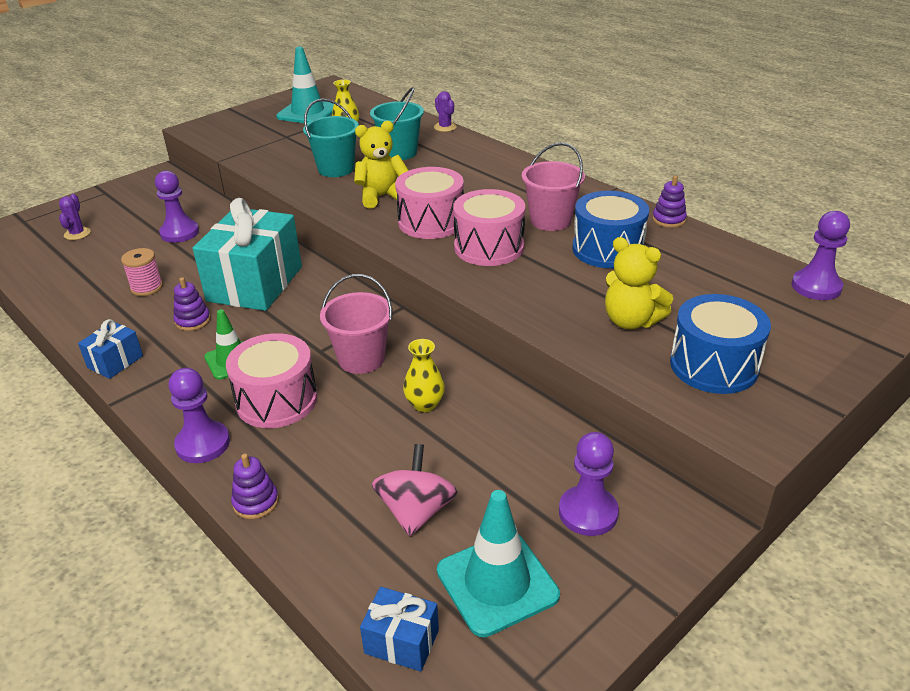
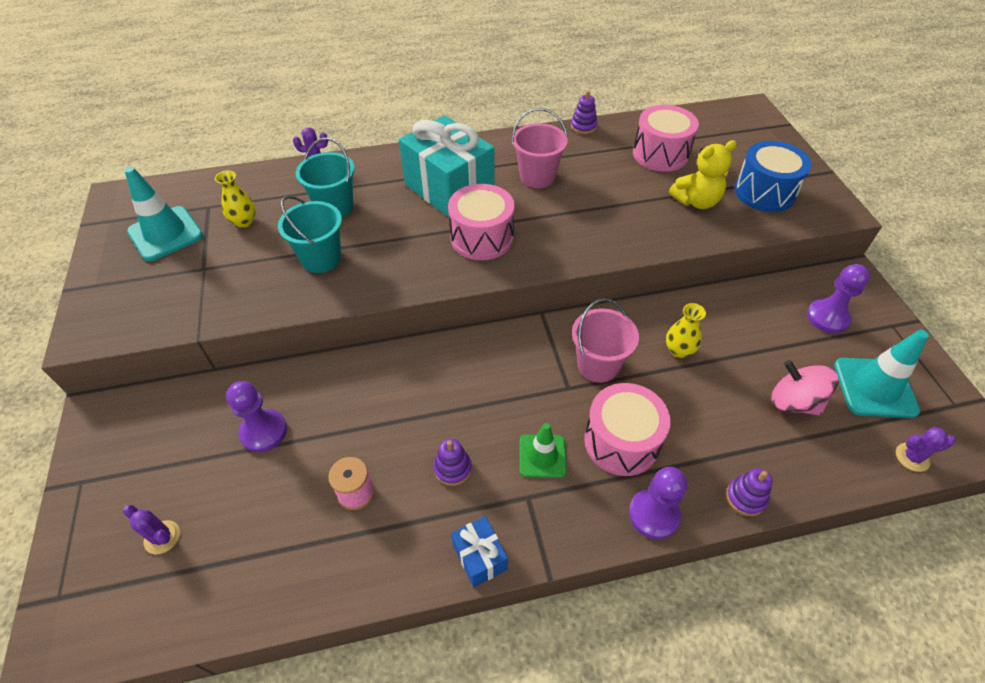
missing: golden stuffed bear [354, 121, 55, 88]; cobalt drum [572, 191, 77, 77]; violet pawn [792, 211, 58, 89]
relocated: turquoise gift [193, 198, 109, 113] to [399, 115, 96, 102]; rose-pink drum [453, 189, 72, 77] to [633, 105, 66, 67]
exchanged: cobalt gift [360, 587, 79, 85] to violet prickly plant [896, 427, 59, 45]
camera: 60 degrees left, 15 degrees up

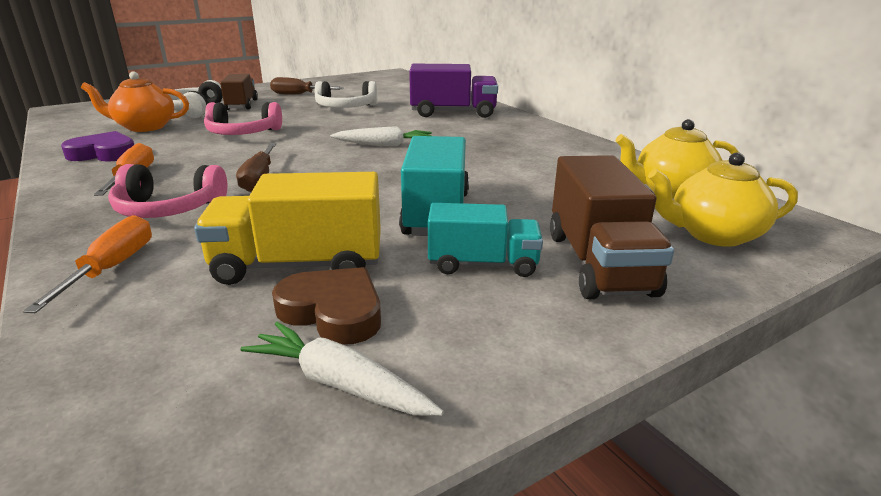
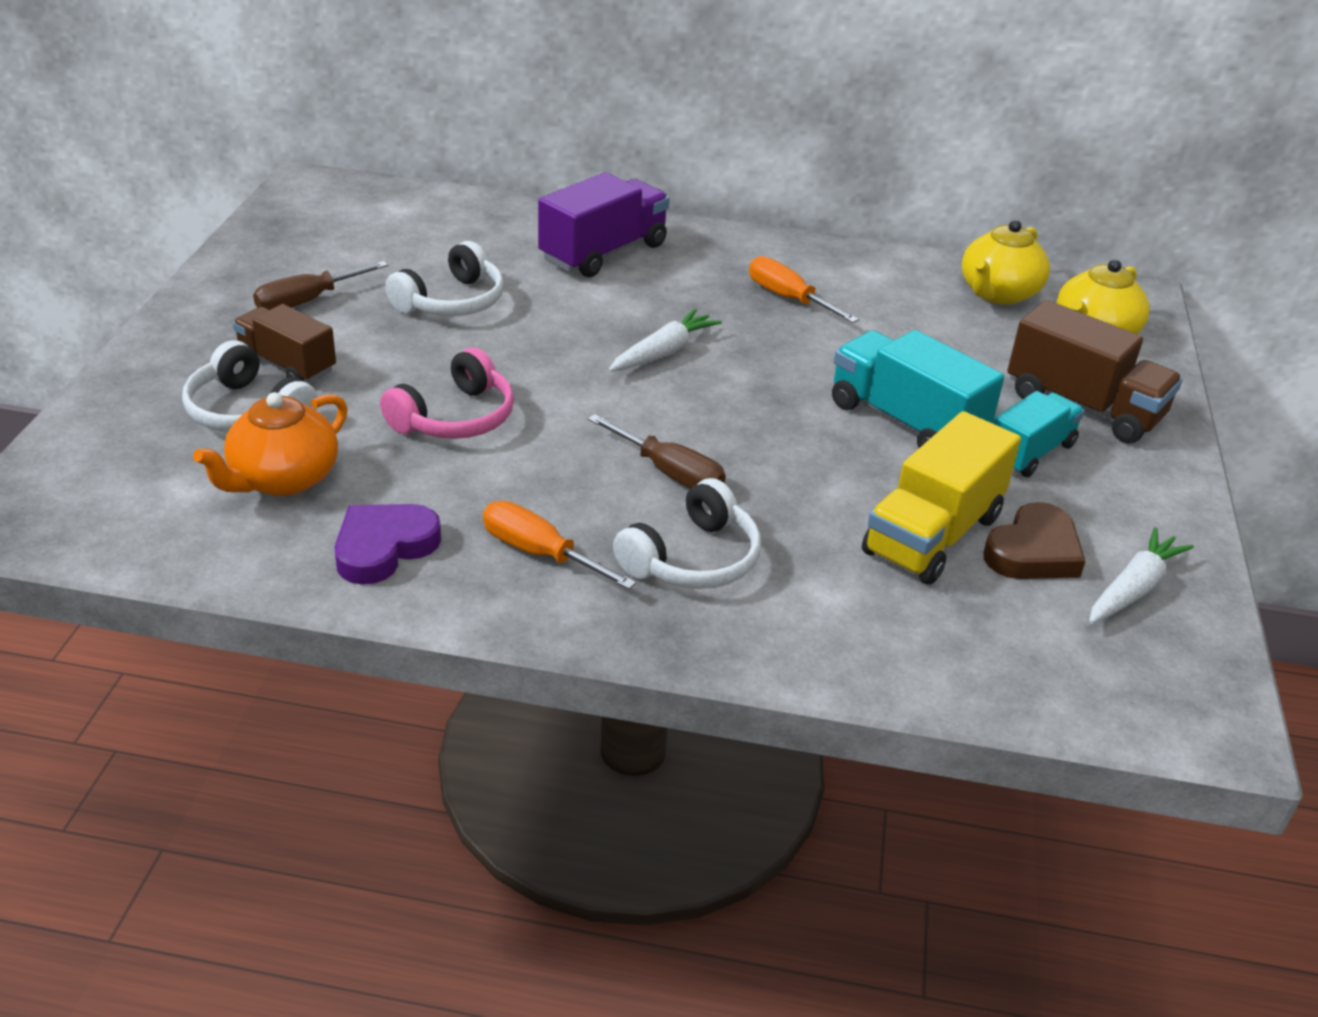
relocated: orange-coloured flat screwdriver [23, 215, 129, 98] to [749, 256, 110, 67]
colour: rose-pink headphones [108, 164, 119, 54] to snow-white headphones [613, 478, 148, 111]
spun: brown heart [272, 267, 109, 78] = [983, 502, 103, 77] 150 degrees clockwise; snow-white toy carrot [240, 322, 204, 94] = [1089, 527, 105, 97] 150 degrees clockwise
camera: 50 degrees left, 10 degrees up

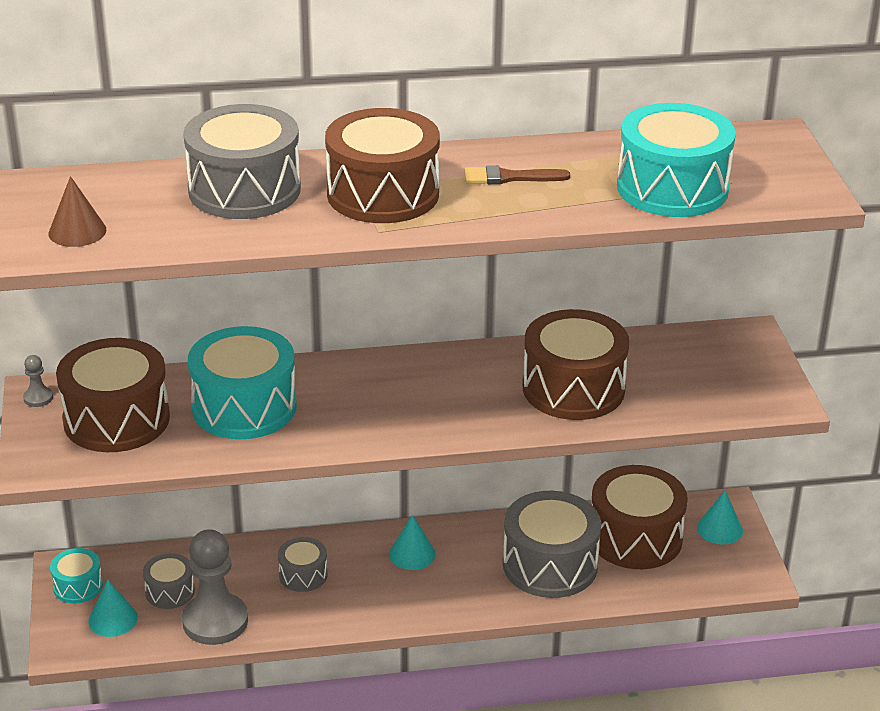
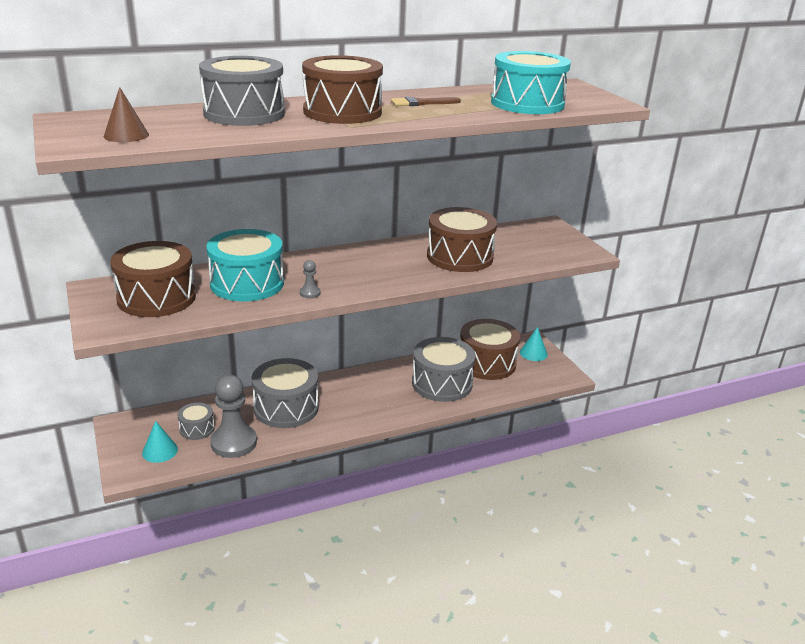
missing: turquoise drum [50, 548, 53, 55]; turquoise cone [389, 515, 47, 55]
relocated: grey pawn [23, 355, 30, 52] to [300, 260, 20, 38]
size: grey drum [278, 537, 50, 55] = [252, 358, 67, 70] x1.98
camera: 15 degrees left, 5 degrees down

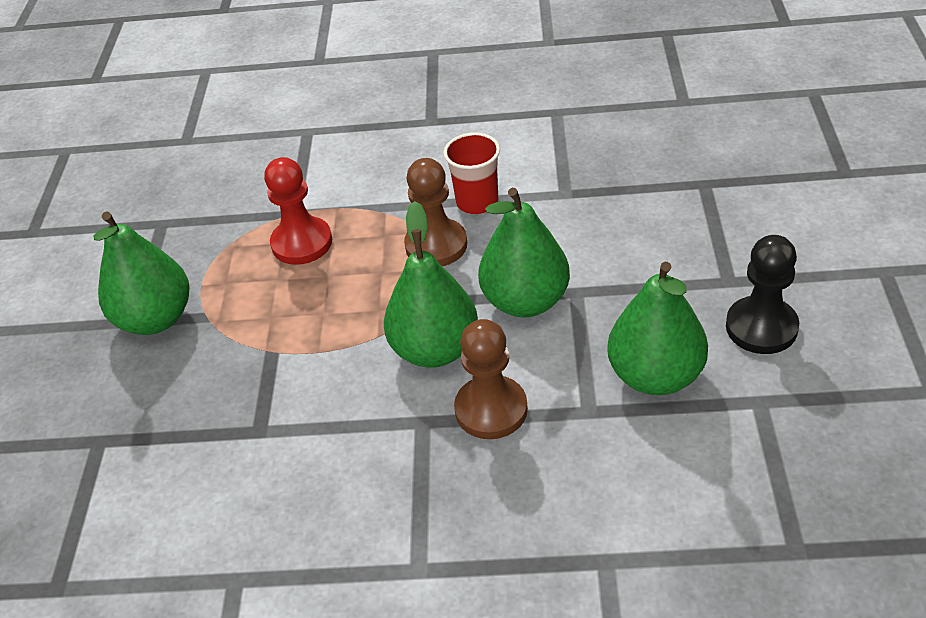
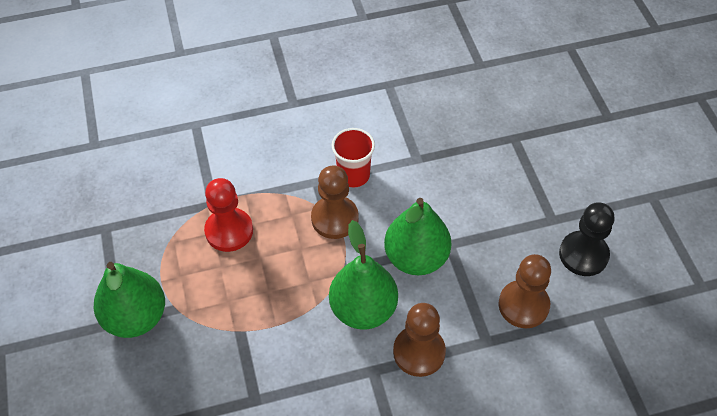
exchanged: leaf-green pear [607, 262, 101, 133] to brown pawn [499, 254, 52, 74]
camera: 20 degrees left, 10 degrees up

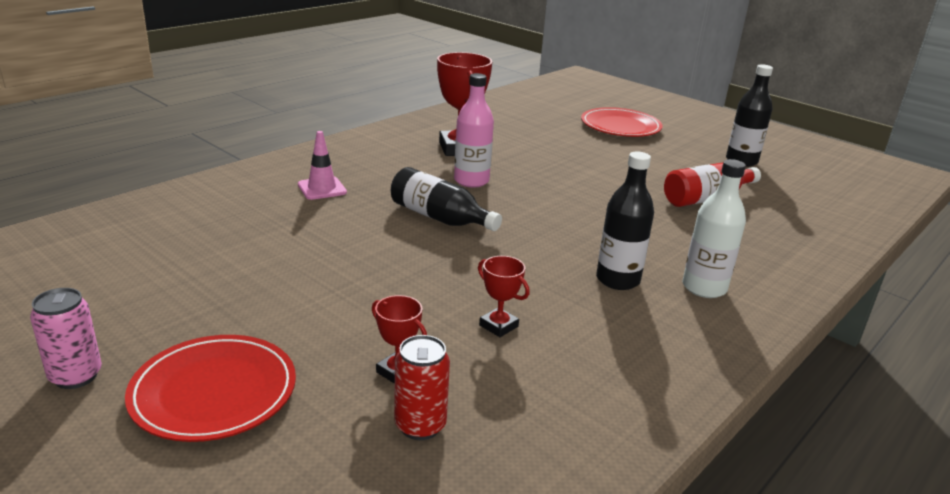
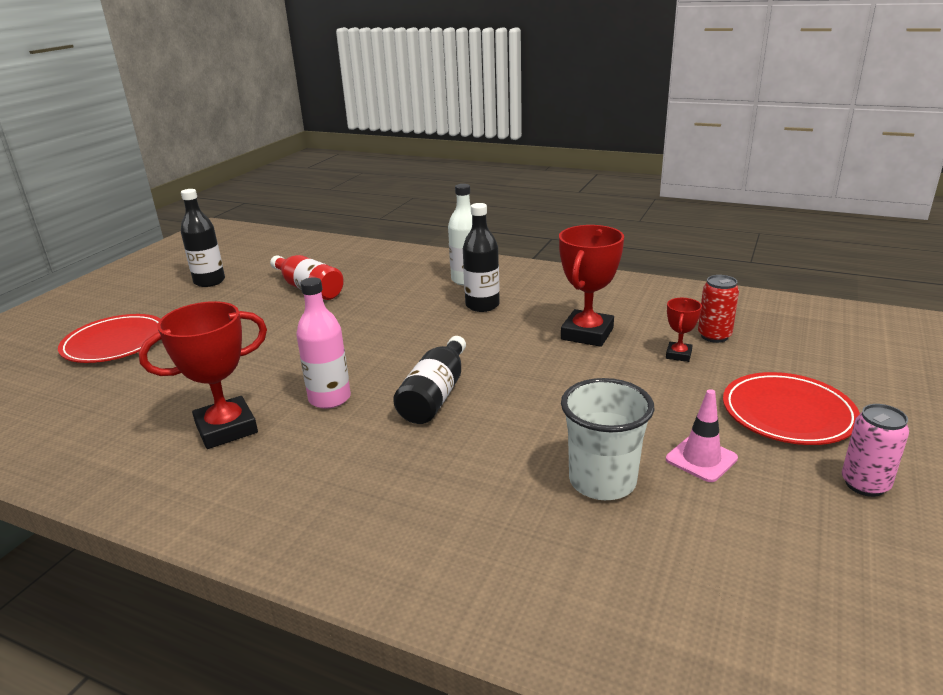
appeared: snow-white cup [561, 378, 93, 122]
relocated: rose-pink traffic cone [298, 131, 49, 69] to [666, 389, 72, 93]
size: crimson trophy [478, 256, 52, 81] = [559, 225, 65, 122] x1.98
camera: 105 degrees left, 0 degrees up

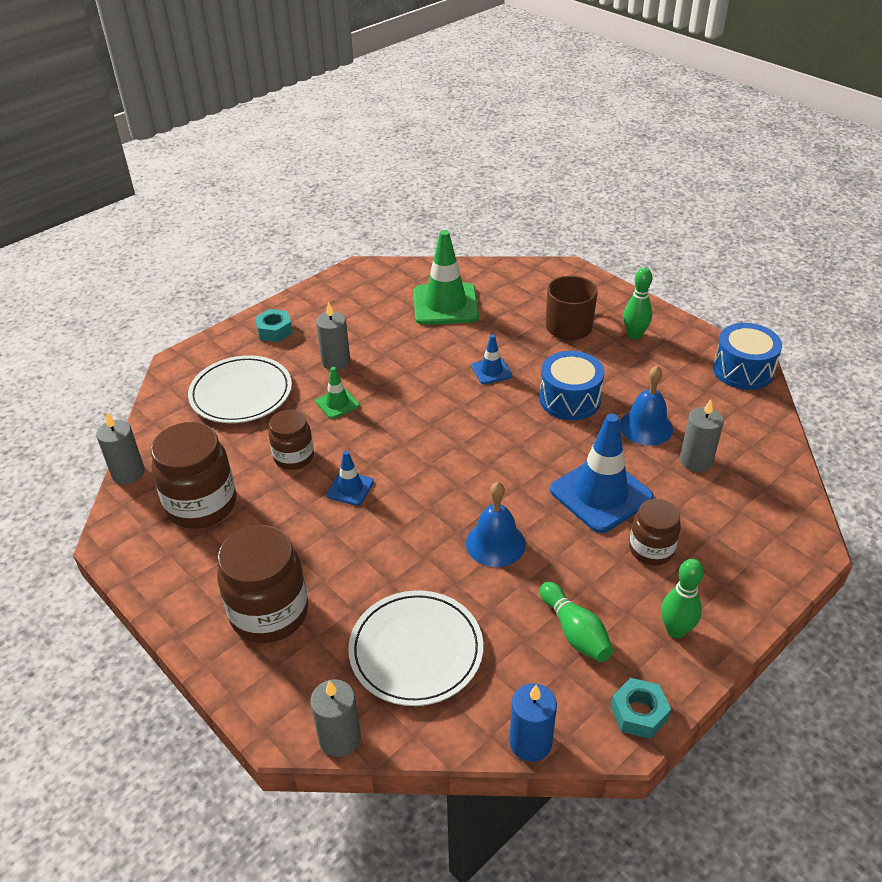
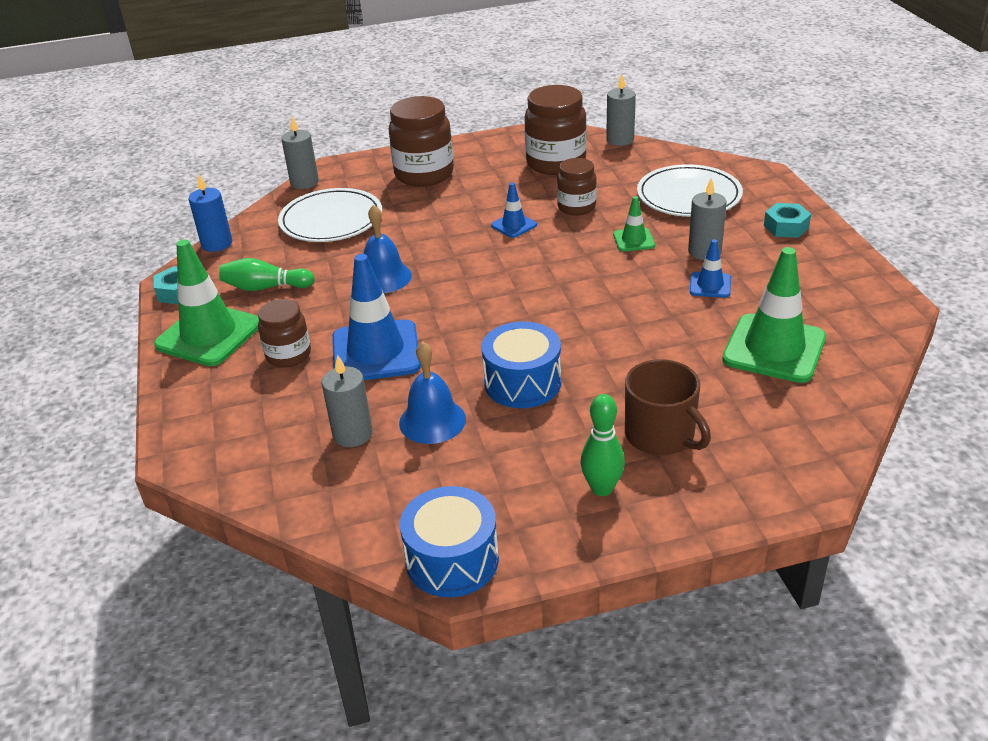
relocated: cobalt traffic cone [472, 334, 40, 50] to [690, 239, 41, 59]
exchanged: leaf-green skittle [661, 559, 43, 79] to leaf-green traffic cone [154, 239, 105, 127]
camera: 120 degrees right, 5 degrees down

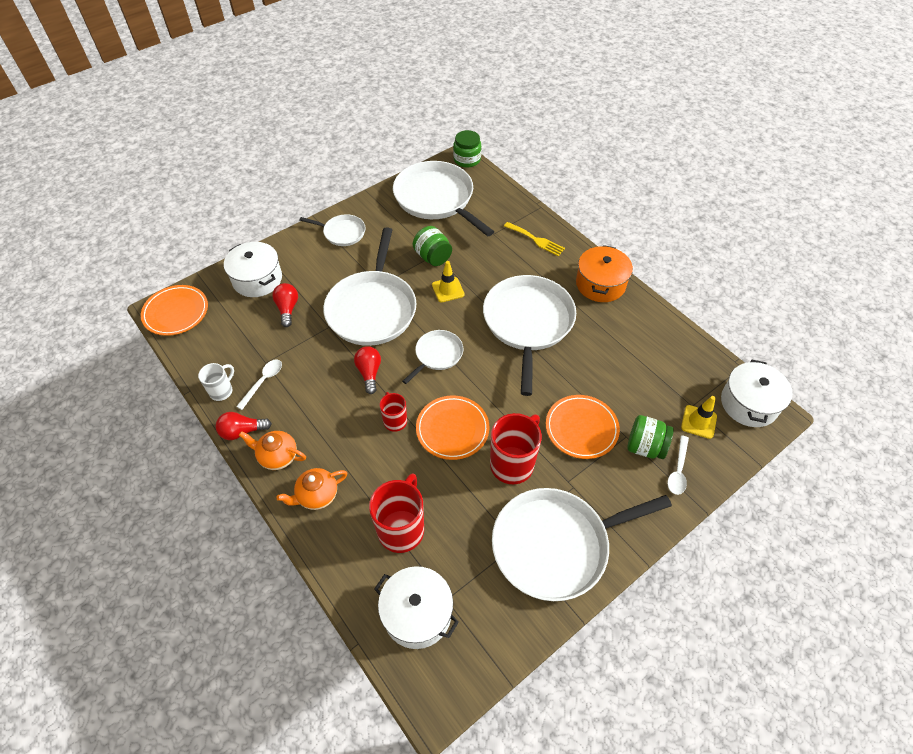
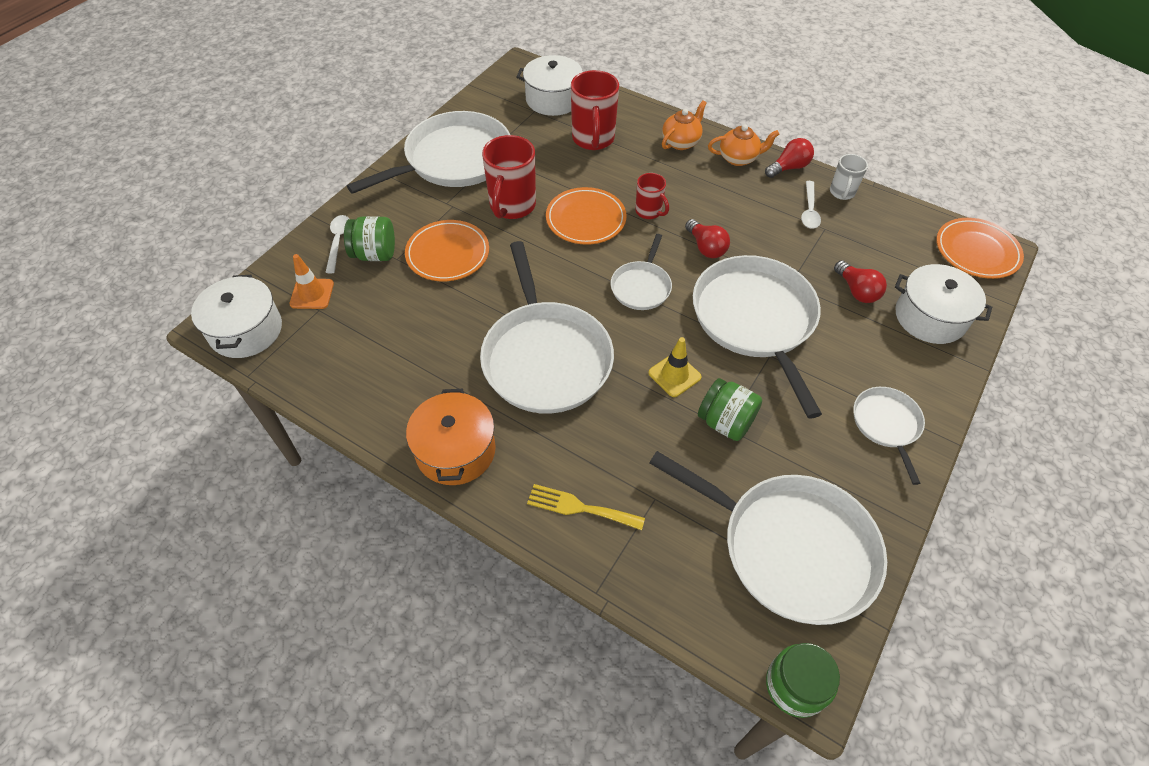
colour: golden traffic cone [681, 396, 36, 43] to orange-coloured traffic cone [289, 254, 45, 55]
spun: snow-white skillet [299, 214, 67, 32] = [853, 387, 72, 98] 90 degrees clockwise
camera: 160 degrees right, 0 degrees up

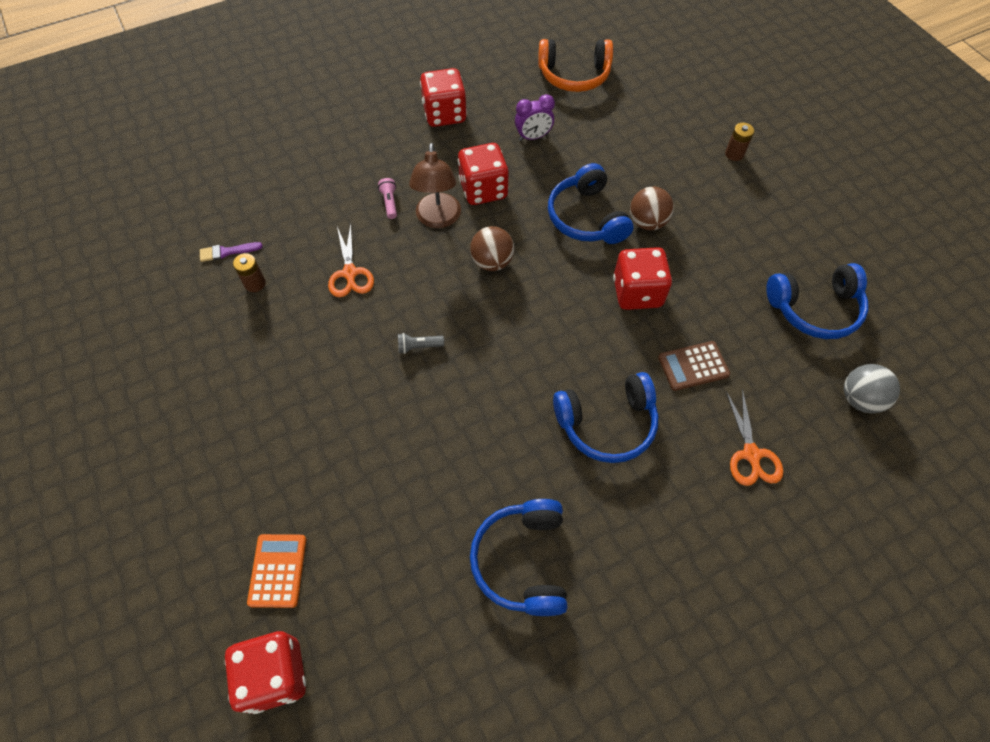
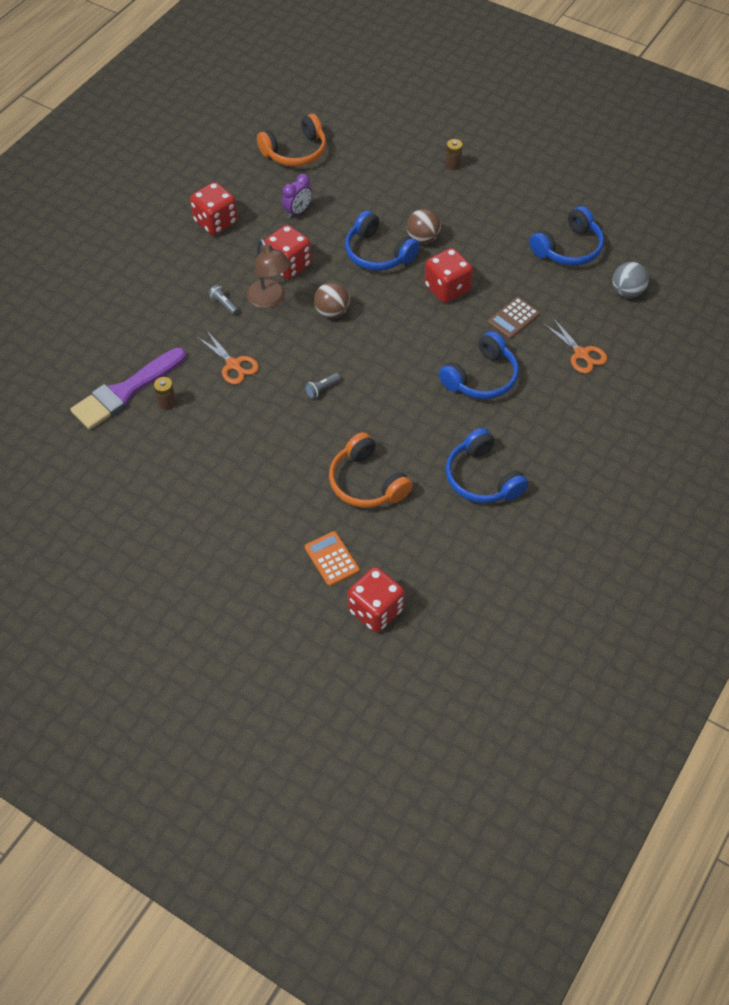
appeared: orange-coloured headphones [329, 432, 84, 76]
colour: rose-pink flashlight [378, 178, 19, 41] to grey flashlight [209, 285, 30, 30]
size: violet paintbrush [200, 242, 63, 20] = [70, 347, 116, 83] x2.46
camera: 30 degrees left, 5 degrees down

